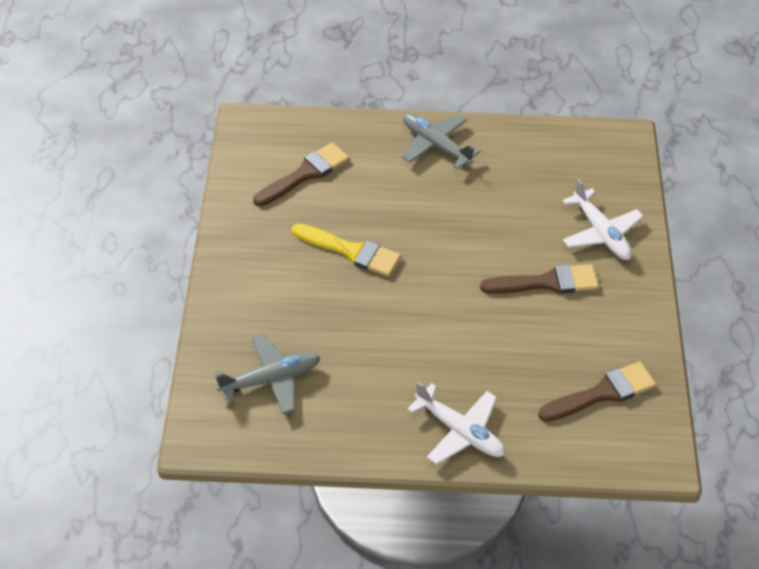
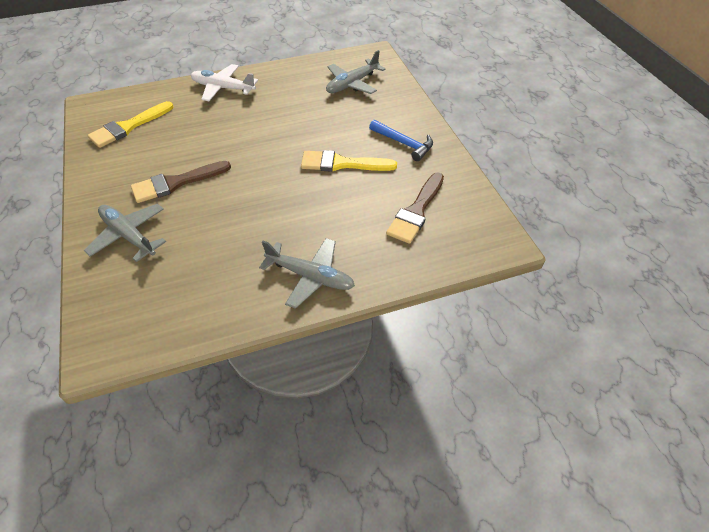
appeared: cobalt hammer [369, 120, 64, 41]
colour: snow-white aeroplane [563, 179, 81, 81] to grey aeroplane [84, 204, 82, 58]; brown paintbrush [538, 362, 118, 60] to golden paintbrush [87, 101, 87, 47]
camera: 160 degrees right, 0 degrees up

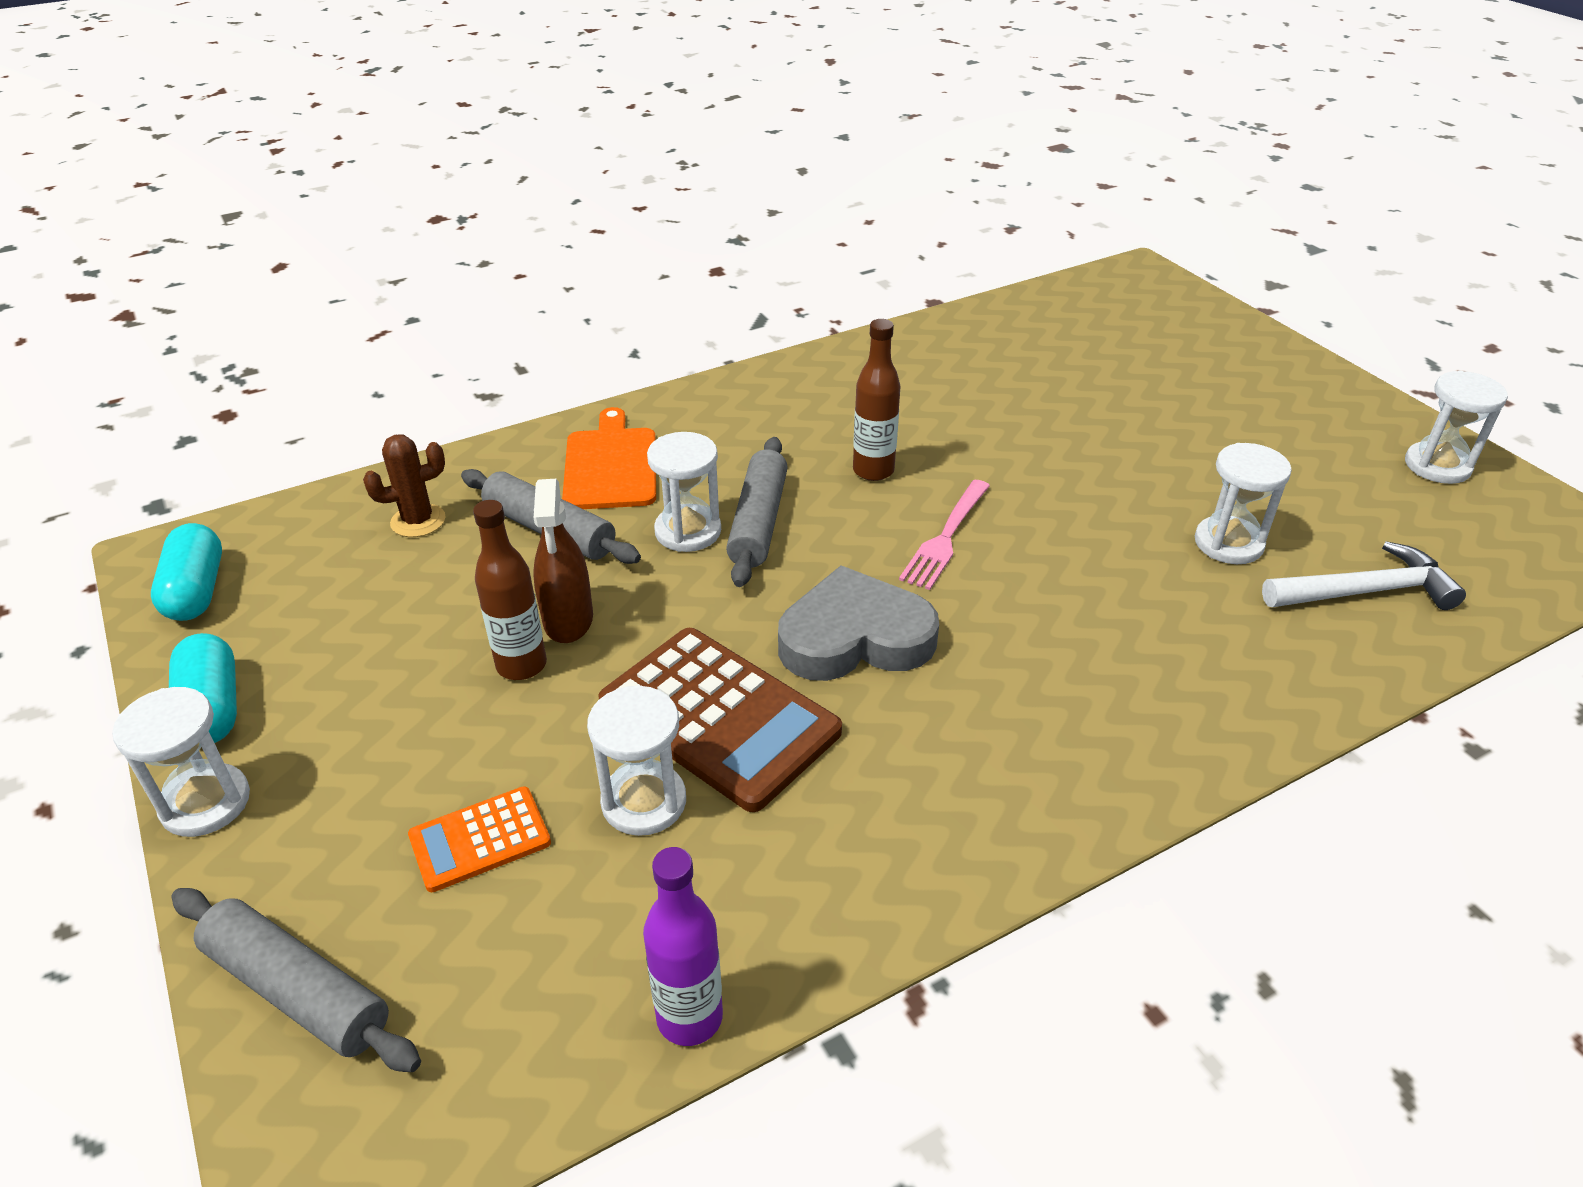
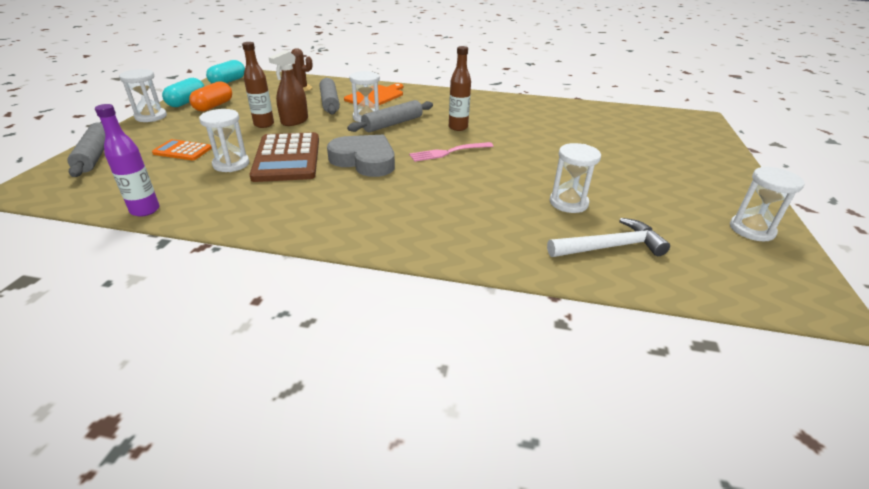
appeared: orange-coloured pill shape [189, 81, 43, 30]
spun: snow-white hammer [1262, 541, 204, 69] = [547, 218, 123, 39] 45 degrees counterclockwise
camera: 40 degrees right, 5 degrees down

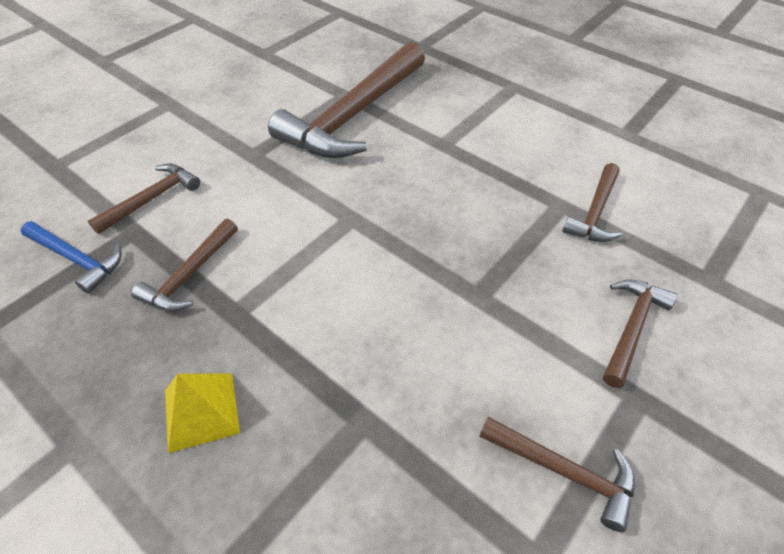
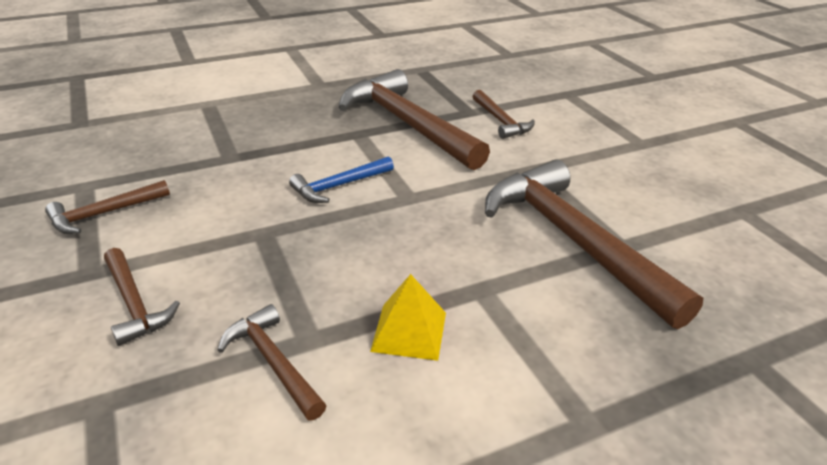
relocated: cobalt hammer [21, 221, 101, 73] to [289, 156, 105, 47]; golden pyramid shape [165, 373, 75, 80] to [370, 274, 76, 87]
size: brown hammer [131, 219, 107, 93] = [339, 69, 151, 101] x2.07
camera: 115 degrees right, 15 degrees down

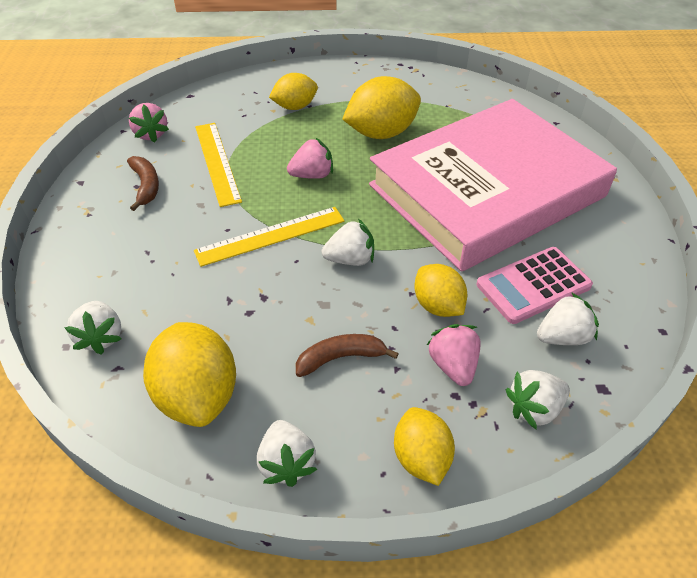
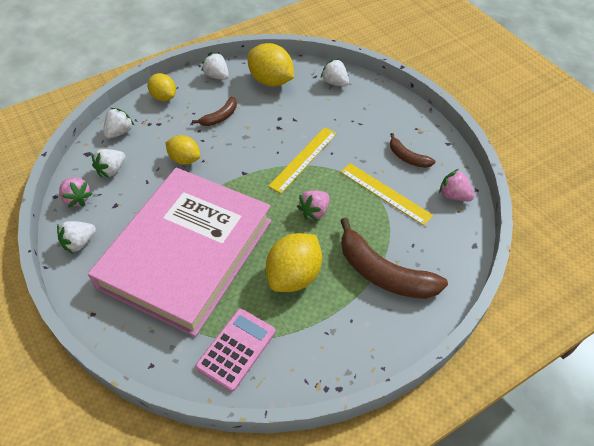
relocated: snow-white toy strawberry [322, 219, 52, 47] to [57, 221, 39, 33]; rose-pink toy strawberry [427, 324, 54, 62] to [59, 178, 34, 30]; rose-pink calculator [476, 247, 117, 77] to [195, 309, 80, 83]
exchanged: golden citrus fruit [269, 73, 49, 37] to brown banana [340, 217, 108, 82]
camera: 150 degrees right, 5 degrees up

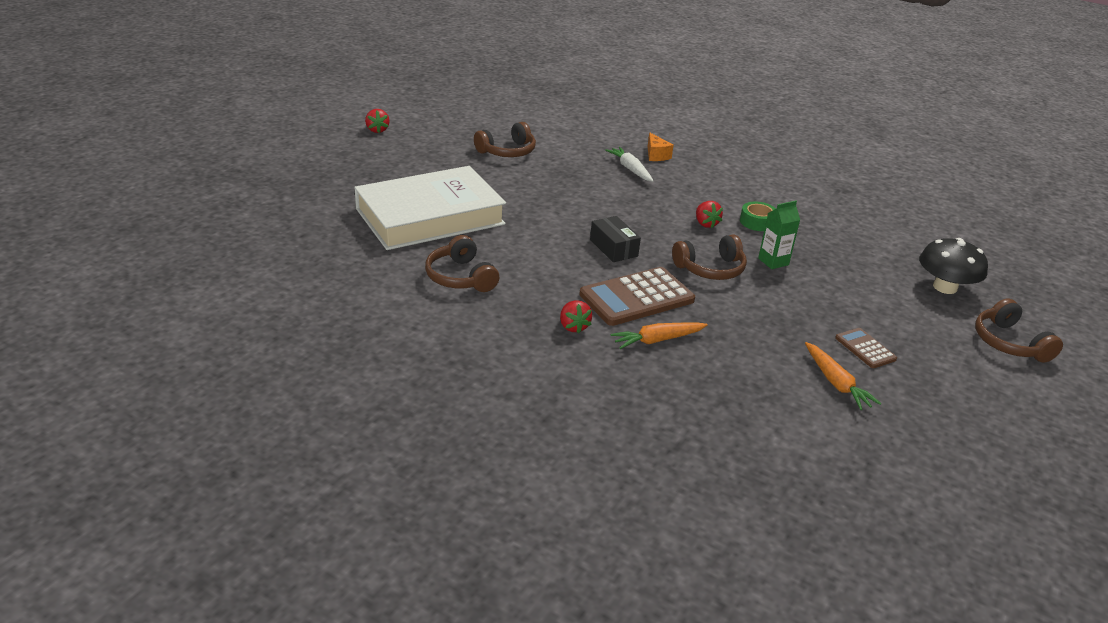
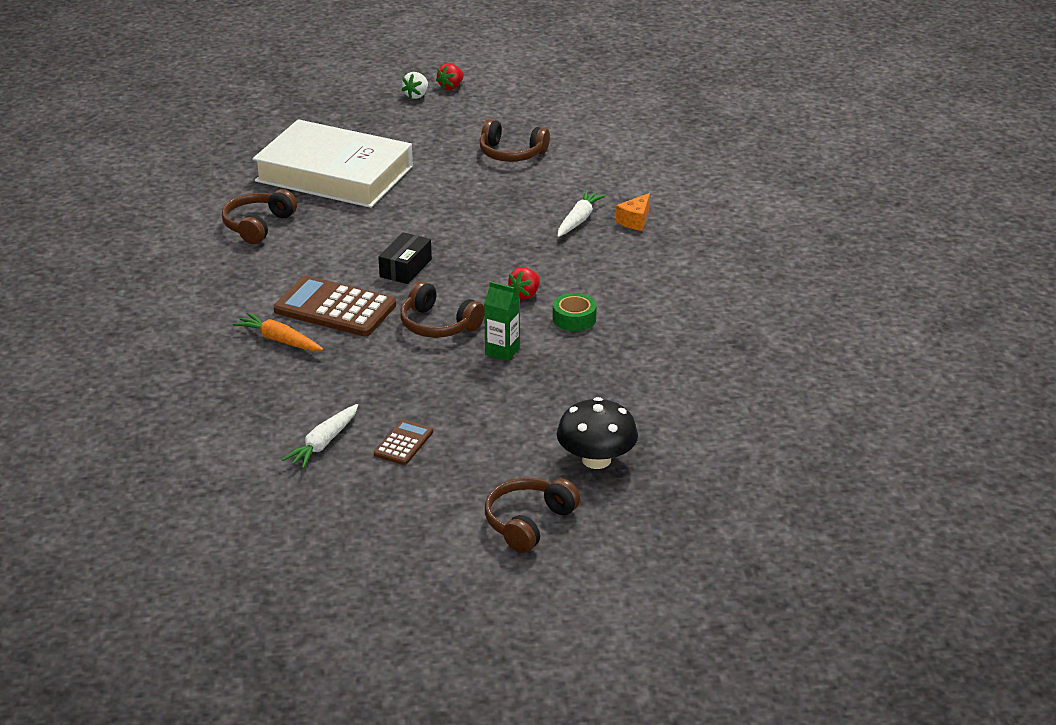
missing: crimson toy strawberry [560, 300, 32, 34]
appeared: snow-white toy strawberry [402, 72, 26, 27]
colour: orange-coloured toy carrot [805, 342, 76, 68] to snow-white toy carrot [282, 404, 76, 65]
camera: 55 degrees right, 0 degrees up

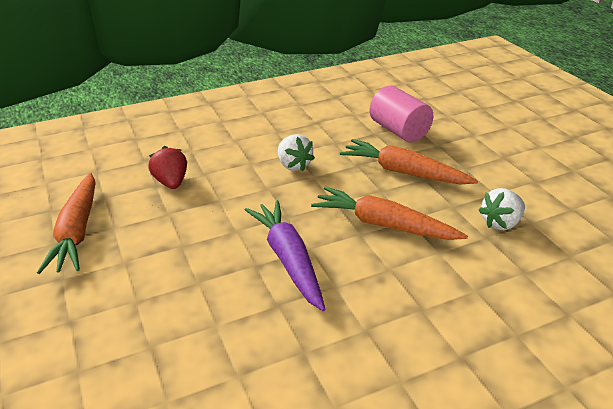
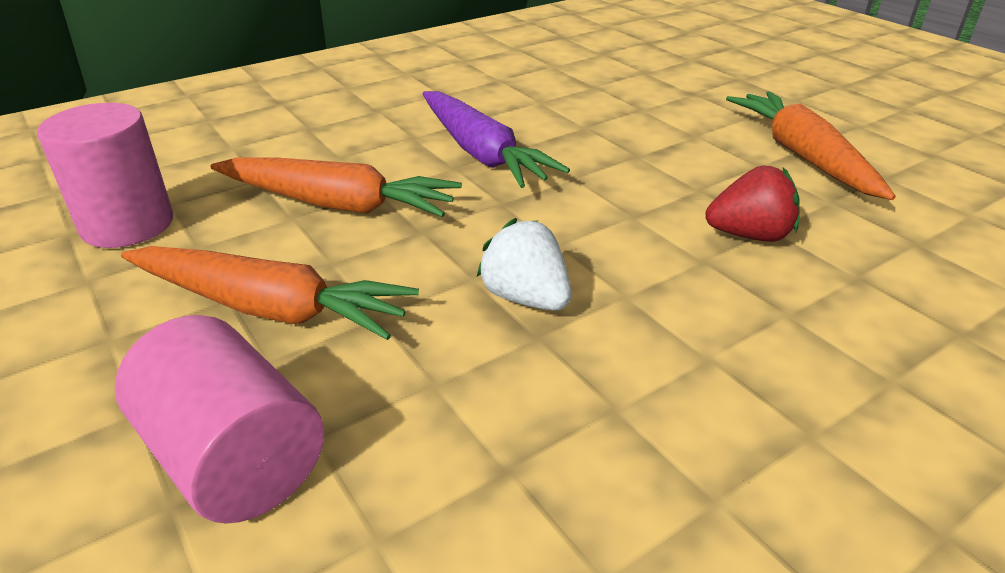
exchanged: snow-white toy strawberry [479, 188, 46, 42] to rose-pink cylinder shape [37, 103, 136, 145]
spun: crimson toy strawberry [148, 146, 39, 43] = [705, 166, 95, 76] 60 degrees counterclockwise
camera: 170 degrees right, 0 degrees up

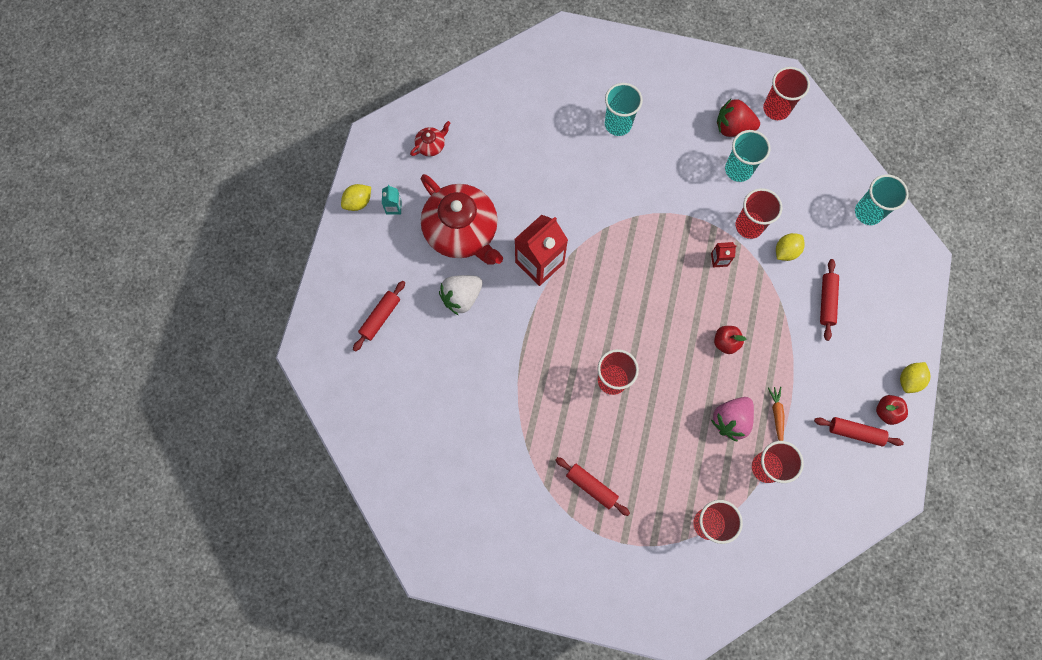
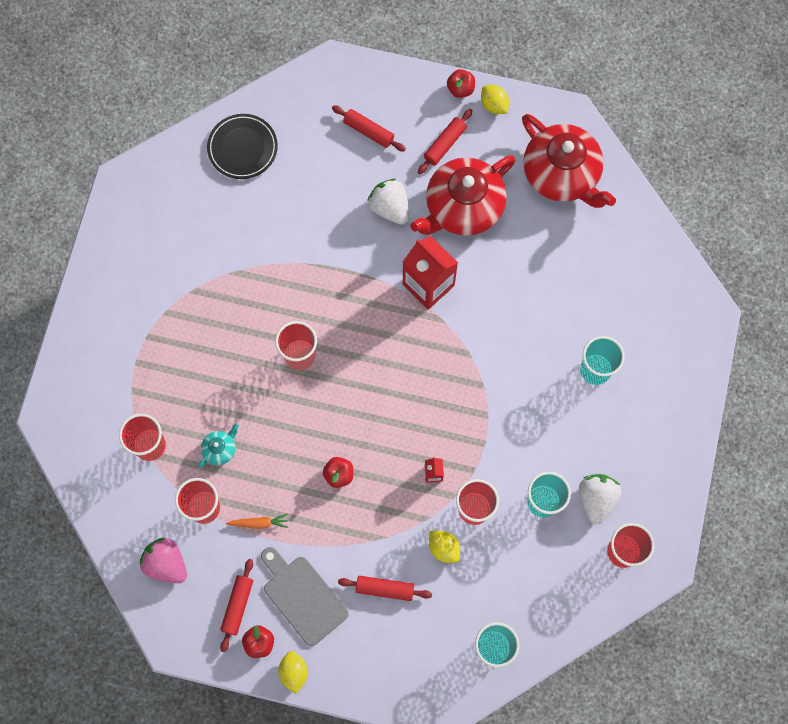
missing: turquoise juice carton [382, 185, 20, 30]
appeared: turquoise tea pot [198, 423, 41, 45]; ebony flat dish [207, 114, 71, 65]; grey bread board [261, 547, 88, 99]; crimson apple fruit [447, 69, 28, 29]
relocated: rose-pink toy strawberry [711, 397, 43, 45] to [140, 538, 47, 45]; crimson pastry roller [556, 457, 74, 59] to [418, 109, 55, 65]
colour: crimson toy strawberry [717, 99, 43, 38] to snow-white toy strawberry [579, 474, 43, 50]
spun: golden citrus fruit [900, 362, 31, 31] = [278, 651, 30, 43] 45 degrees clockwise
size: crimson tea pot [410, 121, 40, 36] = [522, 114, 94, 94] x2.43
camera: 90 degrees right, 0 degrees up

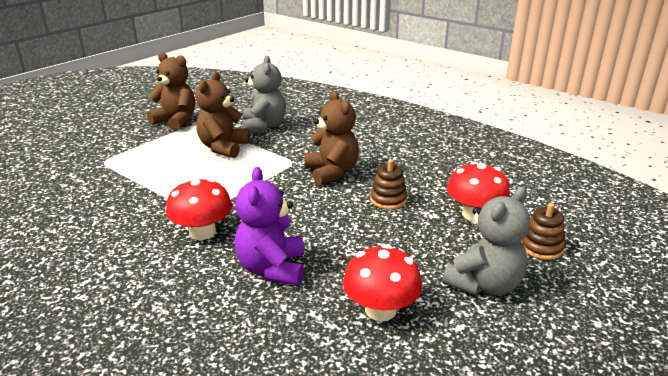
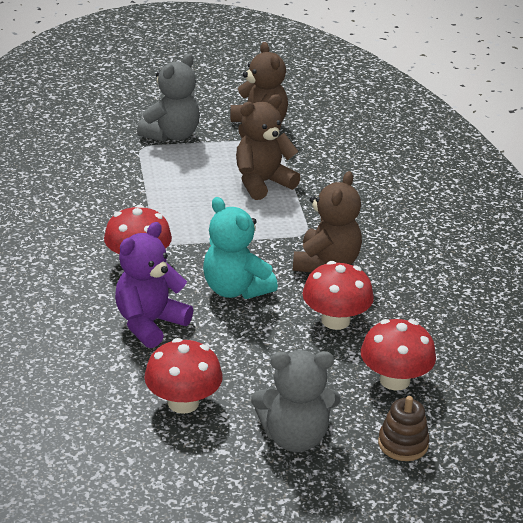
appeared: turquoise stuffed bear [203, 197, 75, 102]
relocated: grey stuffed bear [242, 55, 44, 78] to [137, 54, 63, 88]
exchanged: brown ring stacker [370, 159, 37, 51] to crimson fungus [303, 261, 71, 69]
camera: 40 degrees right, 5 degrees up

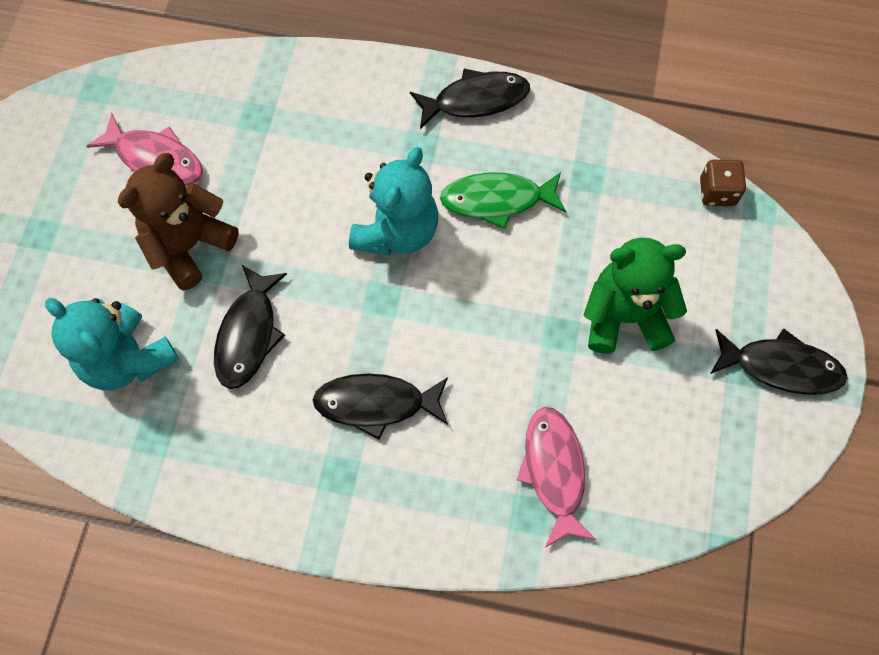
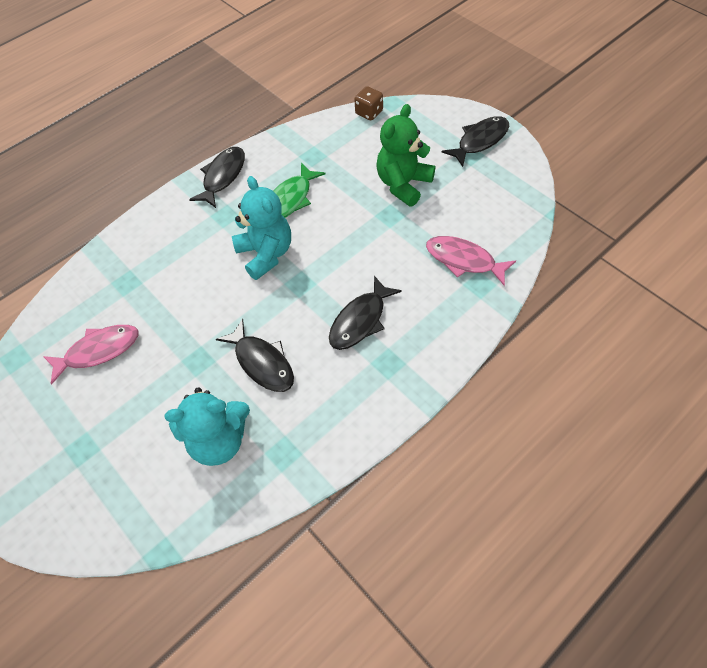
missing: brown stuffed bear [118, 153, 121, 138]
camera: 50 degrees left, 10 degrees down

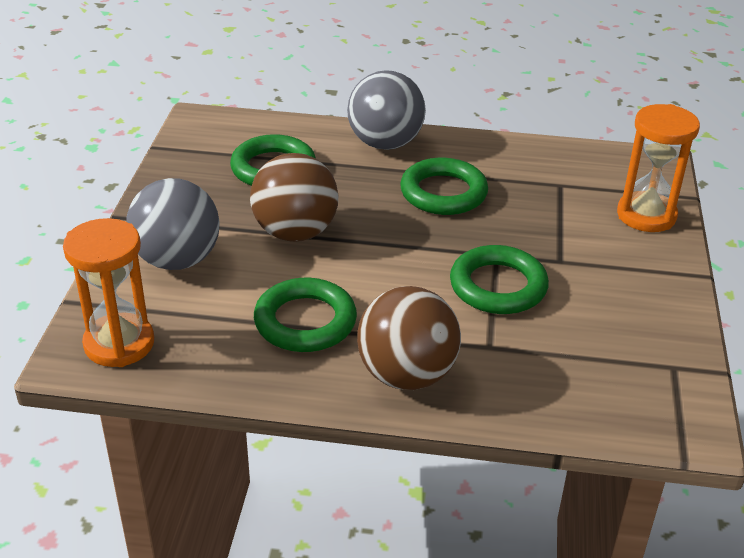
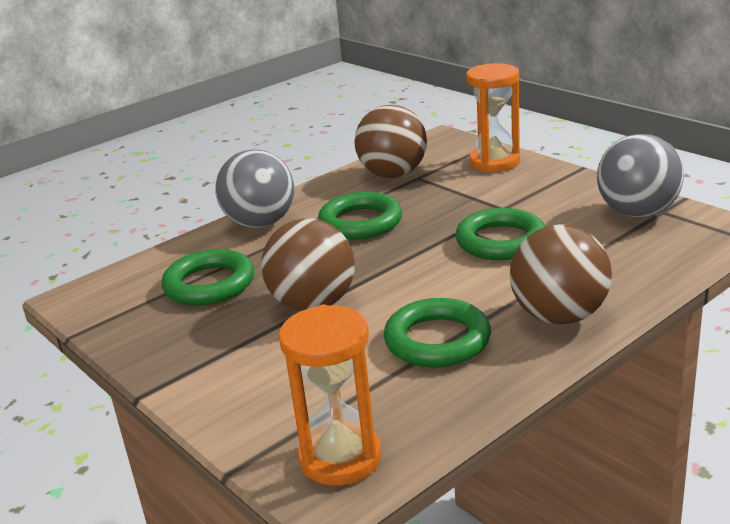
appeared: brown ball [355, 105, 72, 73]
relocated: grey ball [126, 178, 94, 92] to [597, 134, 87, 84]
camera: 45 degrees left, 10 degrees down

